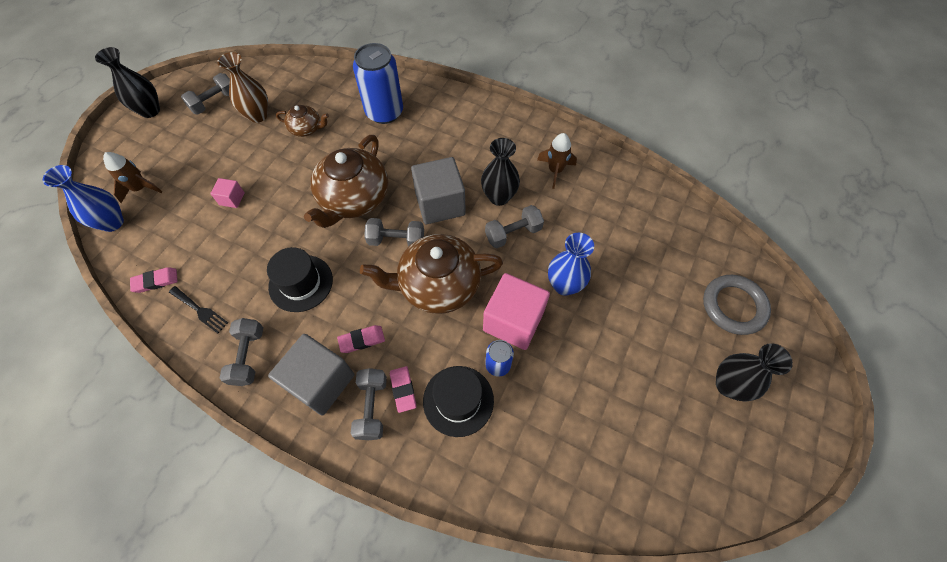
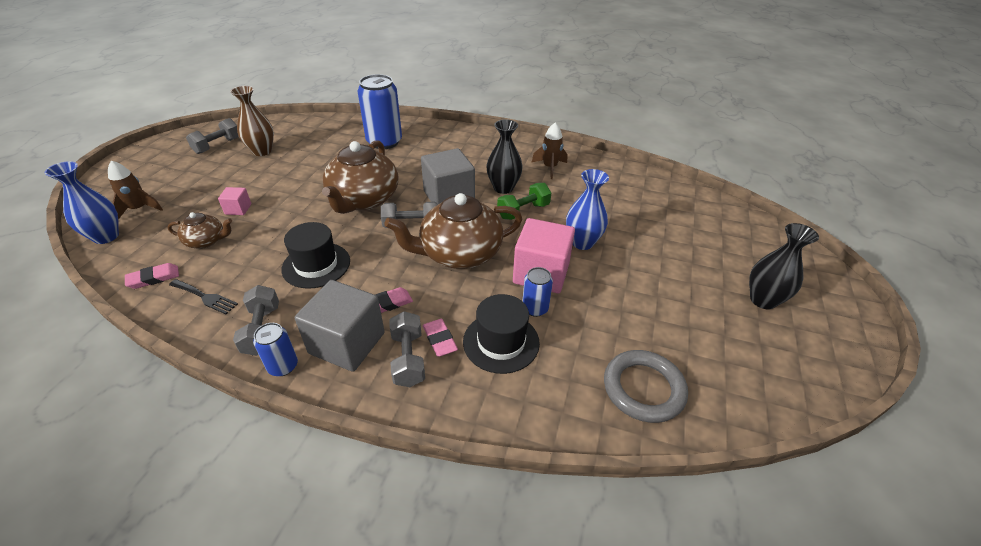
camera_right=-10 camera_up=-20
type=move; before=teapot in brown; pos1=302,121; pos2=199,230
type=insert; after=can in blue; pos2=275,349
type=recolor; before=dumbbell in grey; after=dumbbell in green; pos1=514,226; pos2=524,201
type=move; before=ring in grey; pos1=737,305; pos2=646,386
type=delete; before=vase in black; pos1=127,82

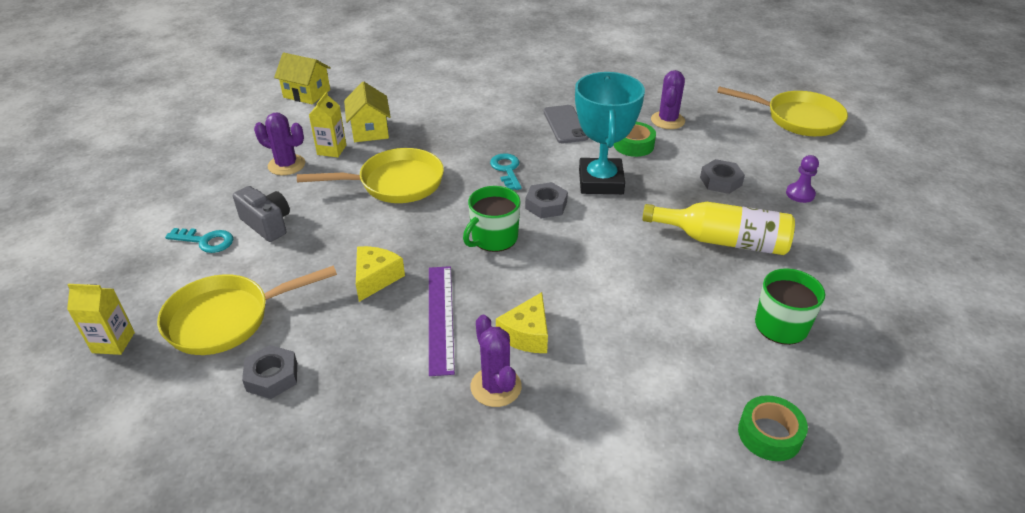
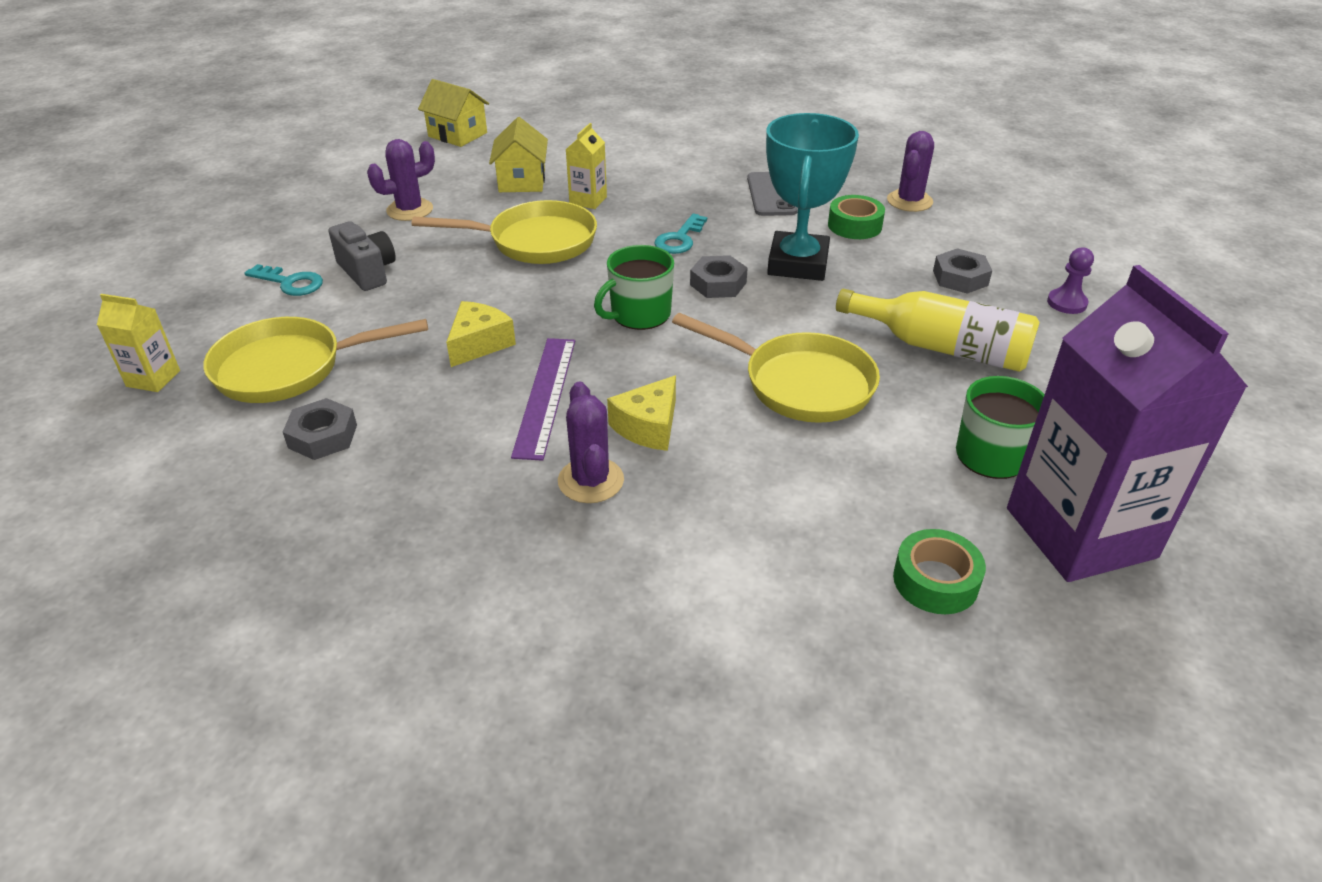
camera_right=10 camera_up=0
type=rotate; before=cactus in purple; pos1=279,144; pos2=401,180; turn=-60
type=move; before=carton in yellow; pos1=327,124; pos2=586,166
type=rotate; before=key in turquoise; pos1=506,171; pos2=680,233; turn=-150
type=move; before=pan in yellow; pos1=782,111; pos2=776,368
type=insert; after=carton in purple; pos2=1127,423

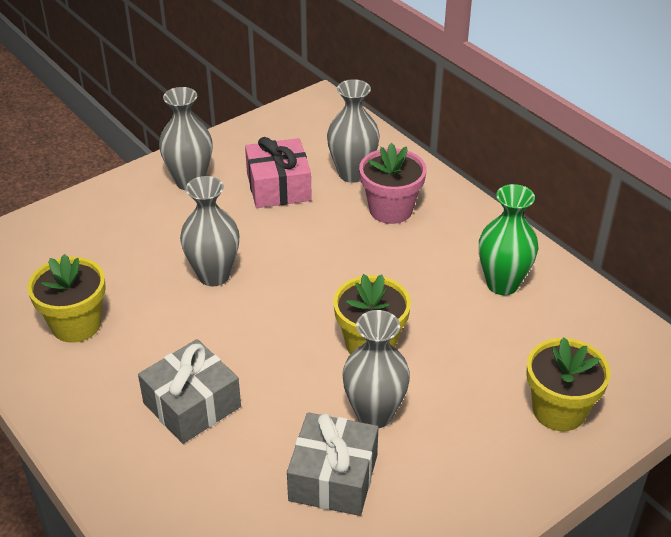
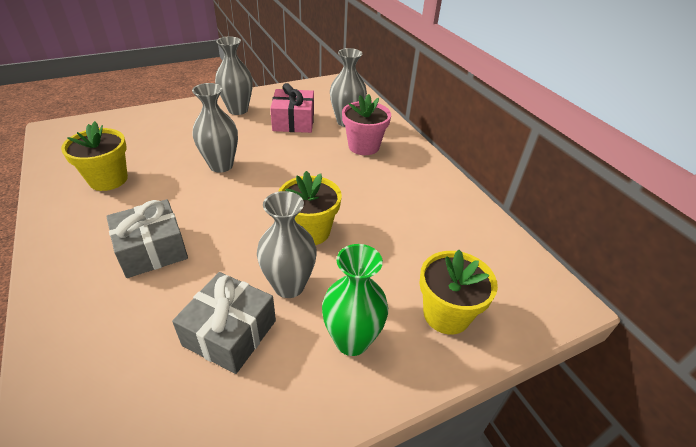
camera_right=10 camera_up=0
type=move; before=vase in green; pos1=508,239; pos2=355,300

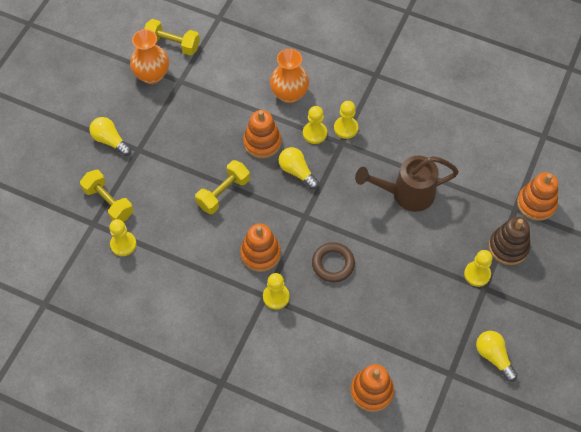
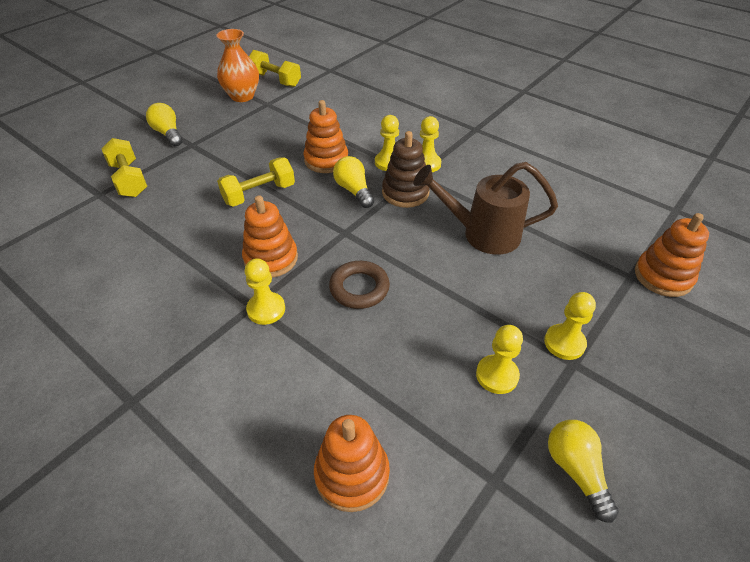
camera_right=15 camera_up=-15
type=move; before=stacking toy in brown; pos1=510,241; pos2=406,169
type=move; before=pawn in yellow; pos1=123,237; pos2=499,359
type=delete; before=vase in orange; pos1=289,76

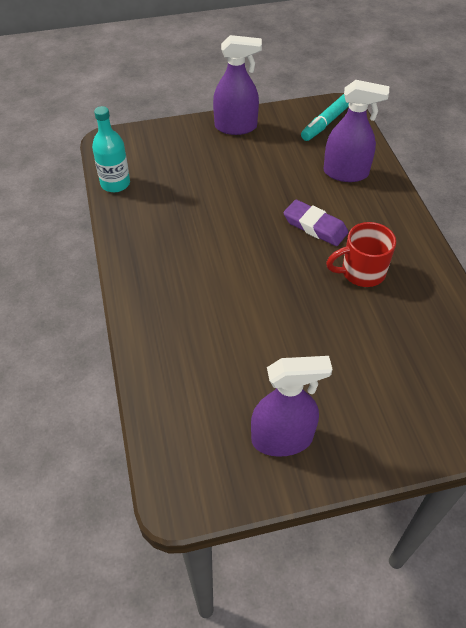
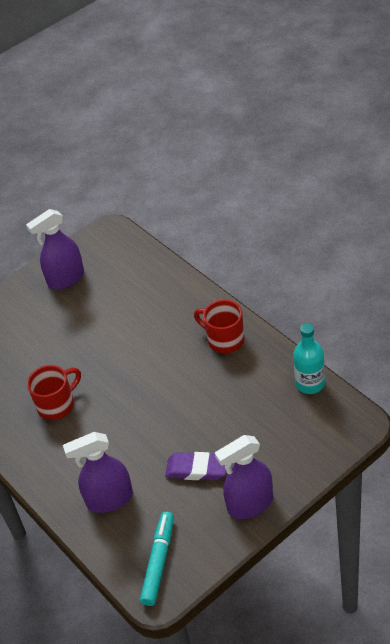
camera_right=160 camera_up=-5
type=move; before=eraser in purple; pos1=315,223; pos2=195,466
type=insert; after=mug in red; pos2=219,326

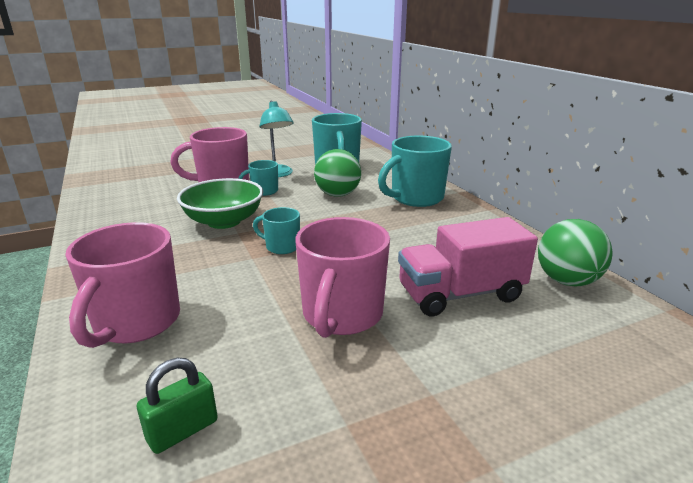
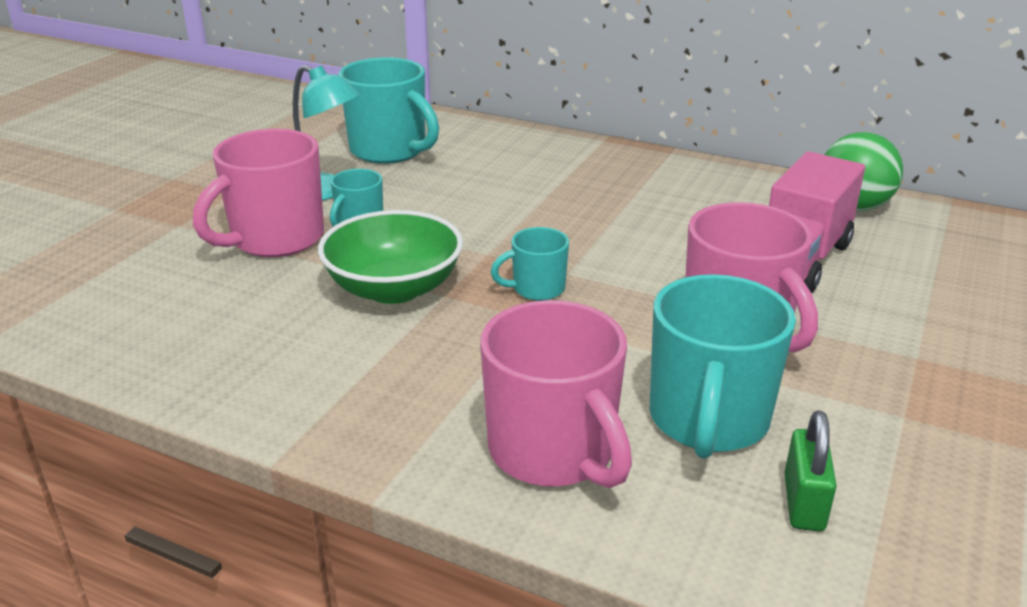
camera_right=-40 camera_up=5
type=move; before=mug in turquoise; pos1=415,171; pos2=722,366
type=delete; before=ball in green; pos1=337,173

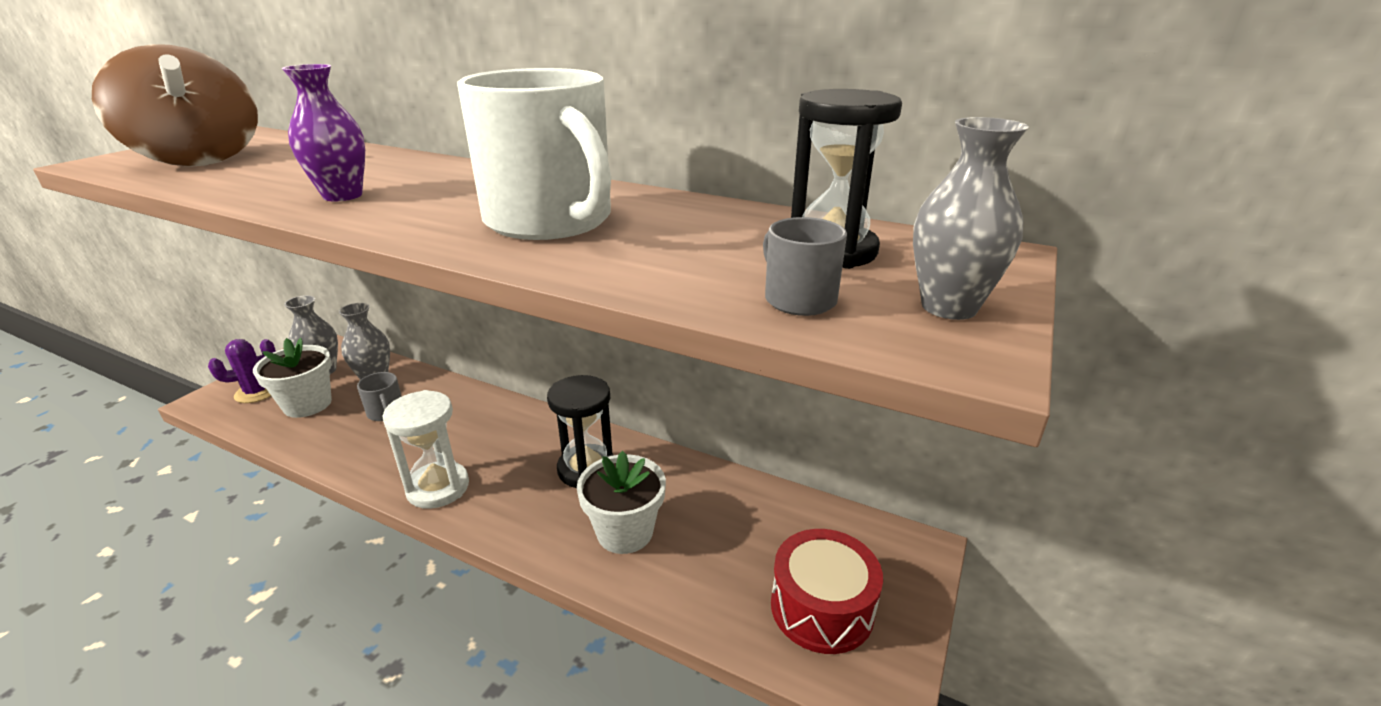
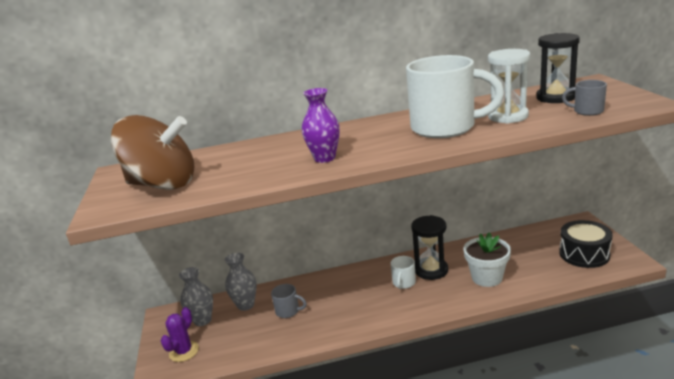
camera_right=-35 camera_up=-5
type=insert; after=mug in white; pos2=403,272
type=move; before=hourglass in white; pos1=425,449; pos2=509,86
type=recolor; before=drum in red; after=drum in black; pos1=827,591; pos2=586,244
type=delete; before=flower pot in white; pos1=292,378
type=delete; before=vase in grey; pos1=971,218

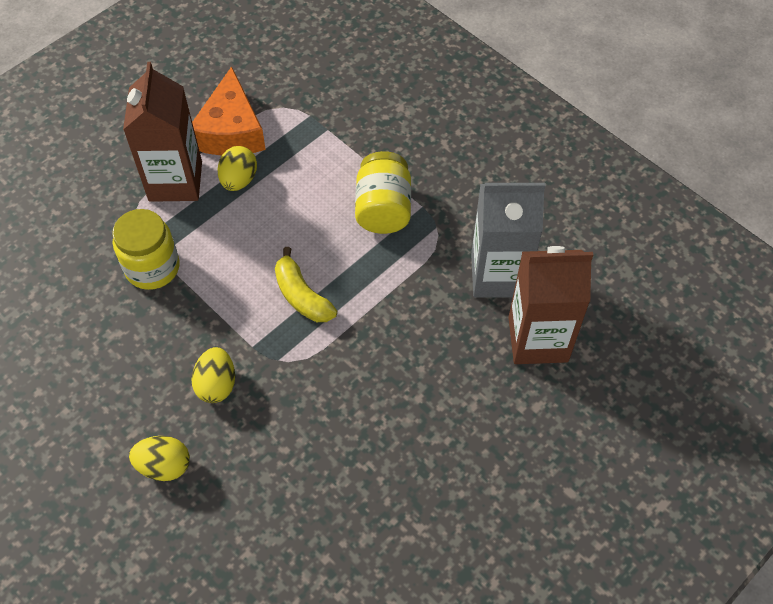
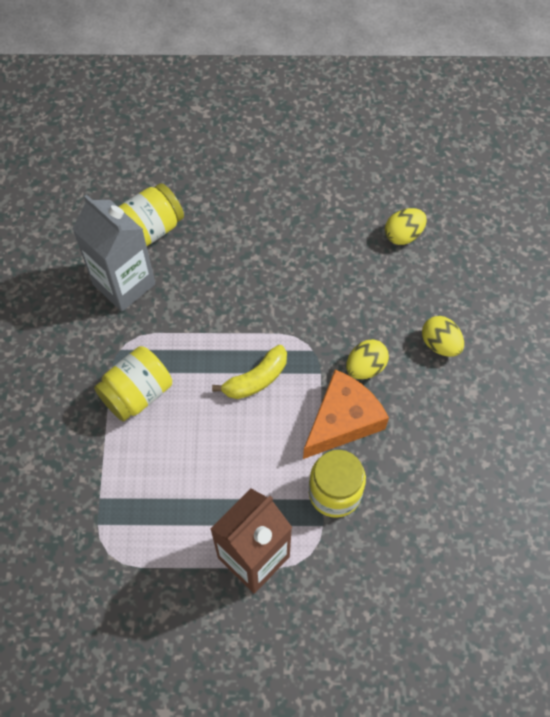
camera_right=-135 camera_up=5
type=replace; before=carton in brown; after=jar in yellow; pos1=550,305; pos2=151,214
type=rotate; before=banana in yellow; pos1=306,284; pos2=249,372; turn=45
type=move; before=cheese in orange; pos1=229,111; pos2=346,414
type=move; before=egg in yellow; pos1=237,168; pos2=406,226

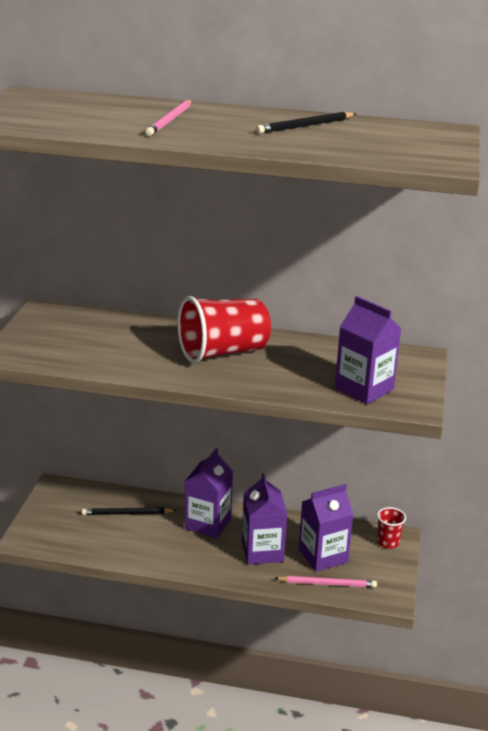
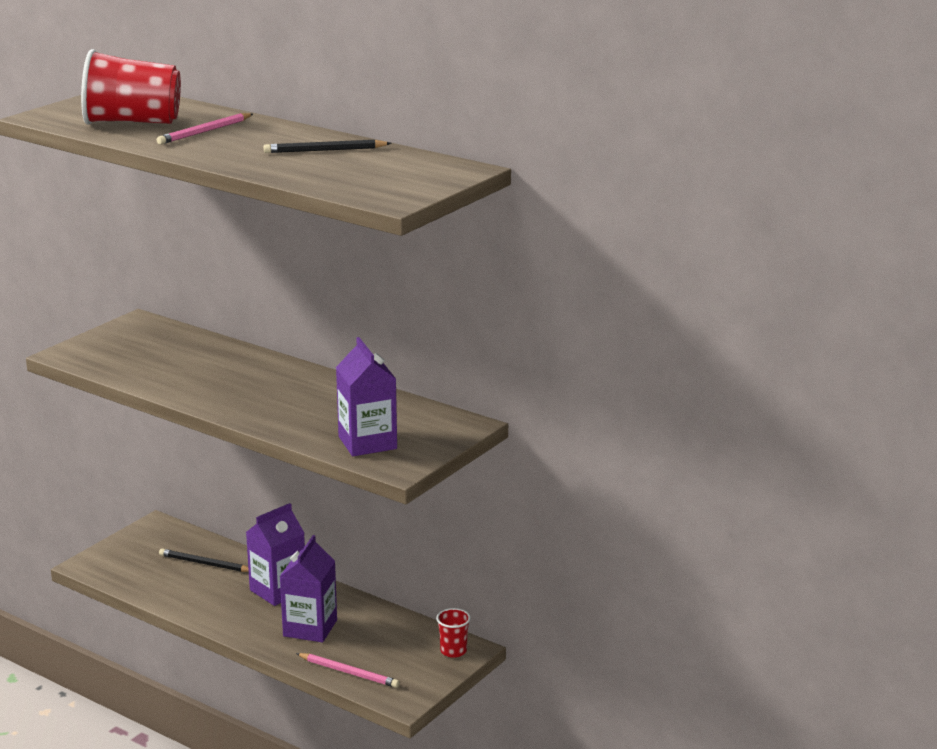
camera_right=25 camera_up=-5
type=move; before=cup in red; pos1=224,329; pos2=131,86
type=delete; before=carton in purple; pos1=326,528

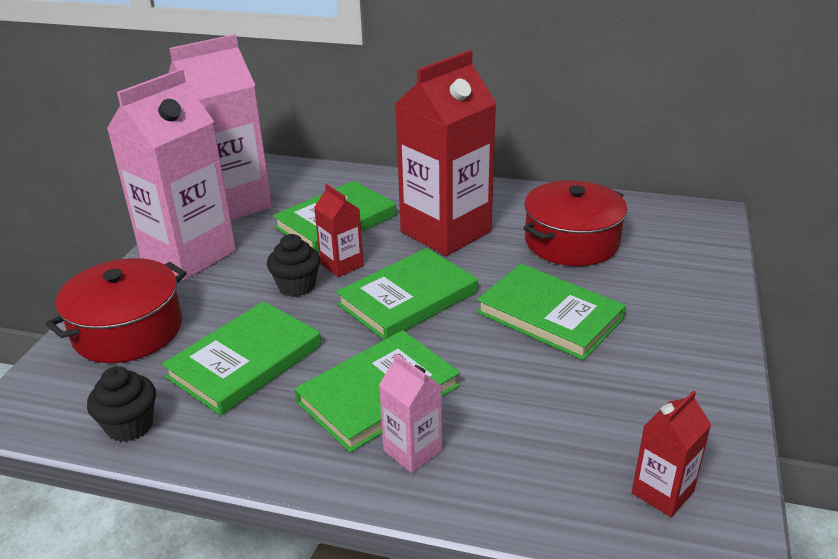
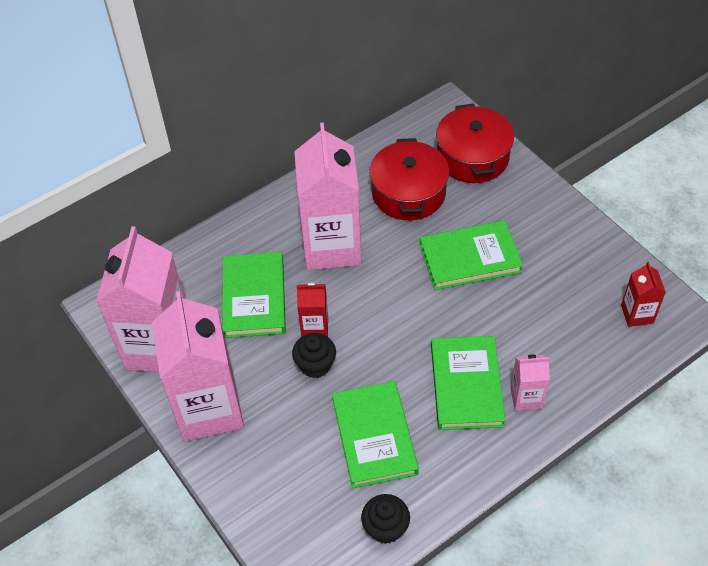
camera_right=-50 camera_up=20
type=recolor; before=carton in red; after=carton in pink; pos1=445,153; pos2=328,196
type=move; before=pot in red; pos1=116,310; pos2=475,143
type=delete; before=book in green; pos1=407,294

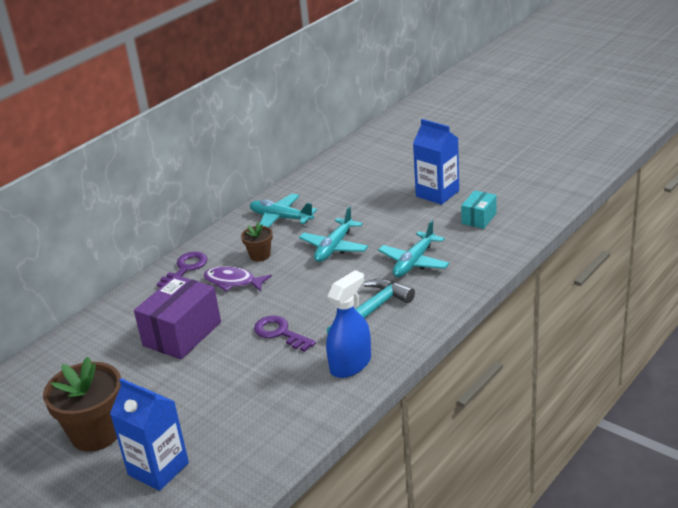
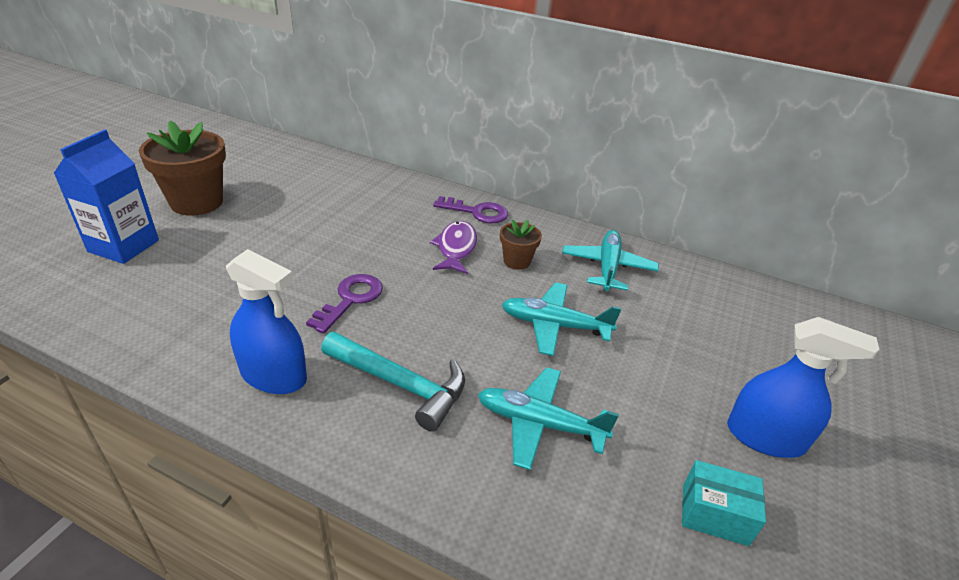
camera_right=70 camera_up=5
type=replace; before=carton in blue; after=spray bottle in blue; pos1=436,162; pos2=803,387
type=delete; before=box in purple; pos1=177,317

